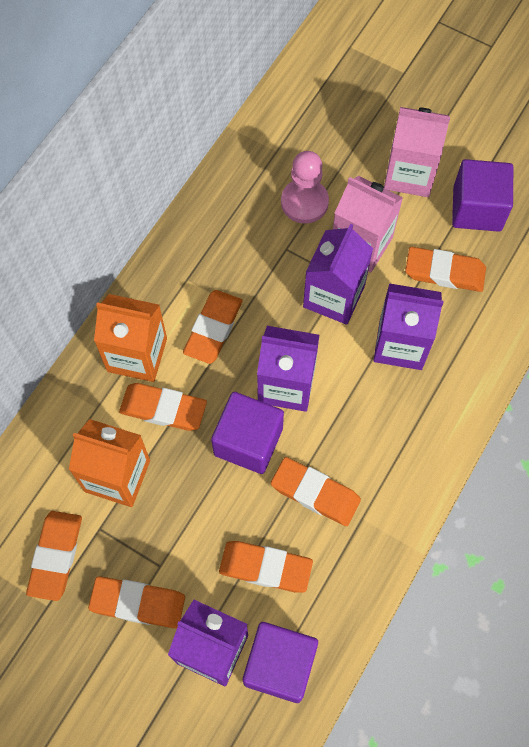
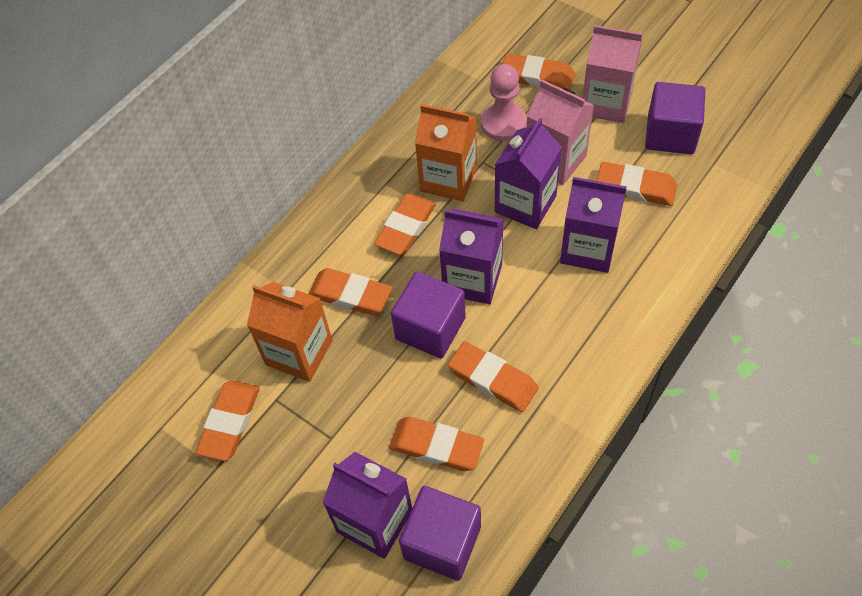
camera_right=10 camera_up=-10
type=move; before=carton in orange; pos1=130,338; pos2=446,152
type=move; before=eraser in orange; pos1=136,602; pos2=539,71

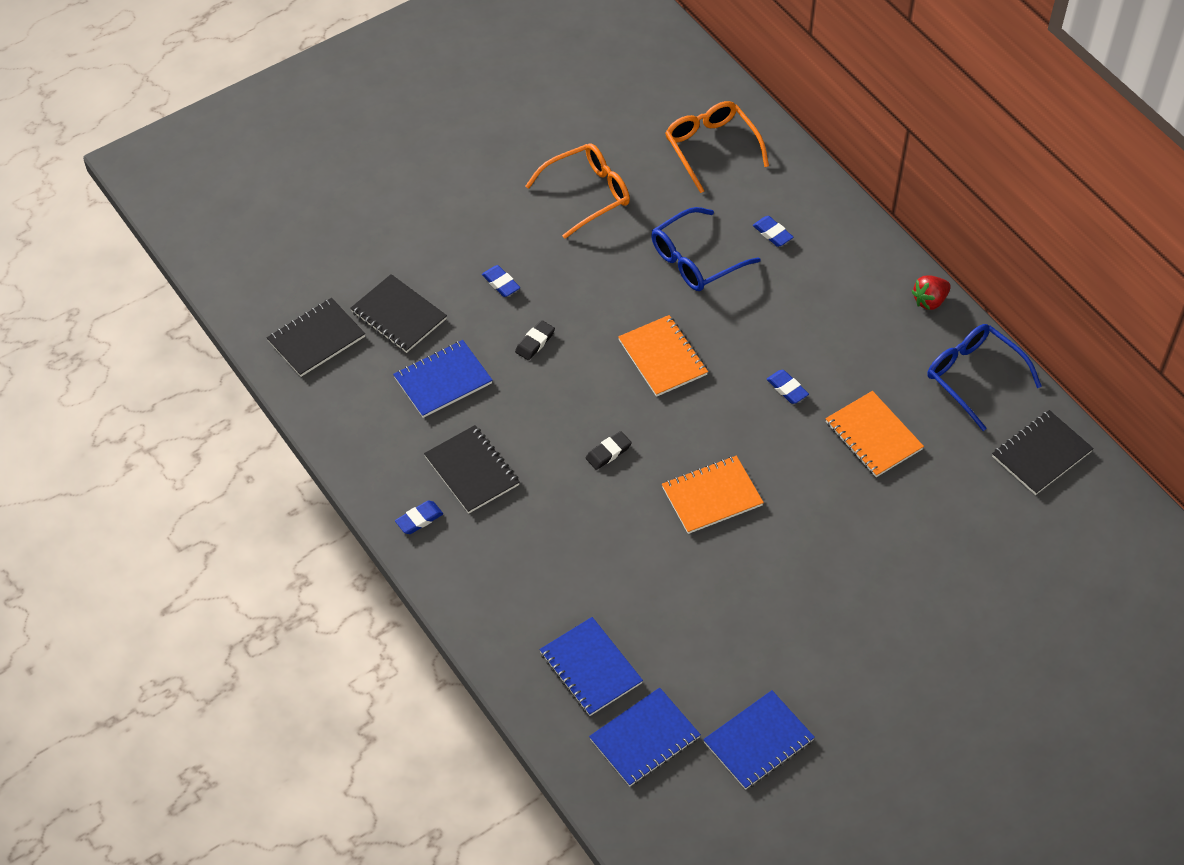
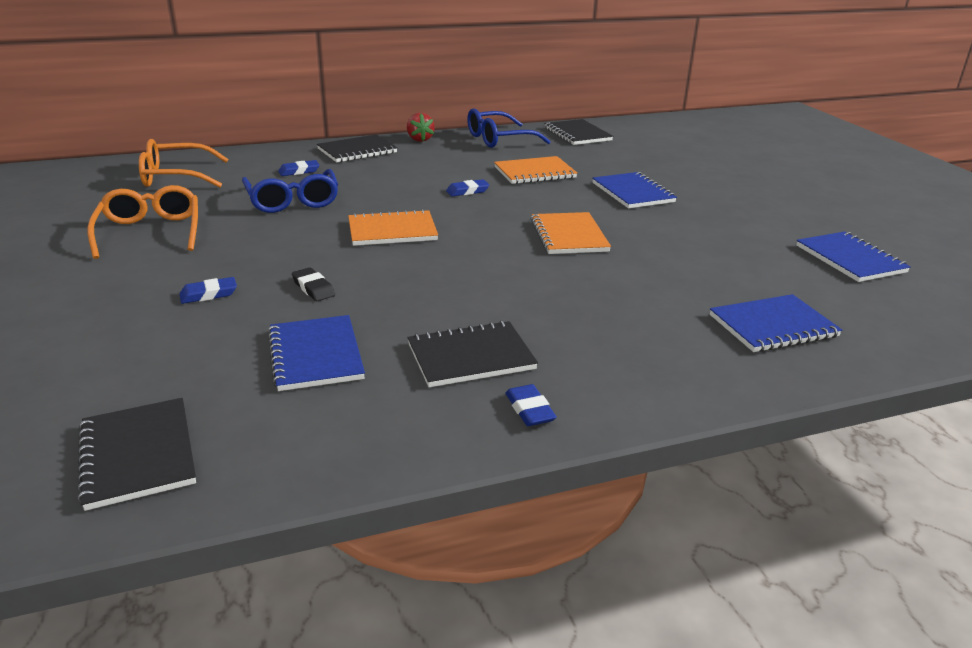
camera_right=-75 camera_up=-25
type=move; before=notebook in black; pos1=398,313; pos2=357,148
type=move; before=notebook in blue; pos1=645,737; pos2=634,190
type=delete; before=eraser in black; pos1=609,450

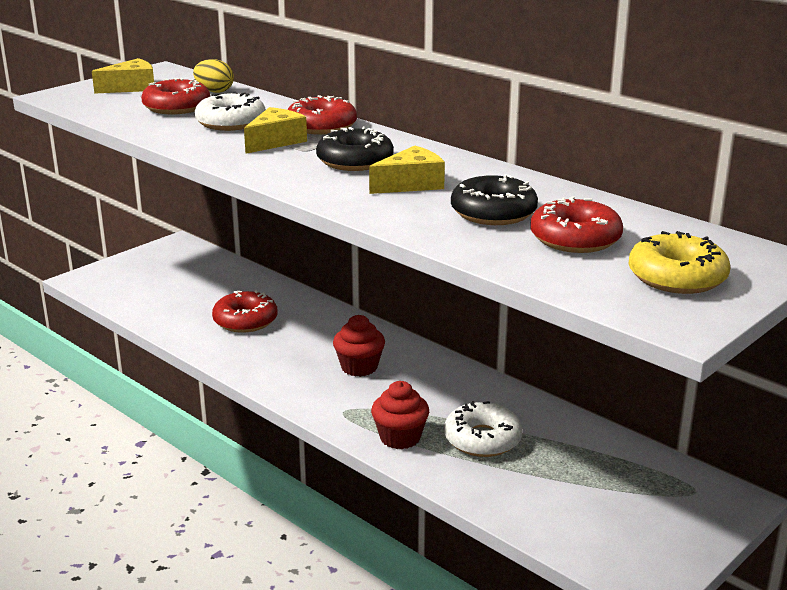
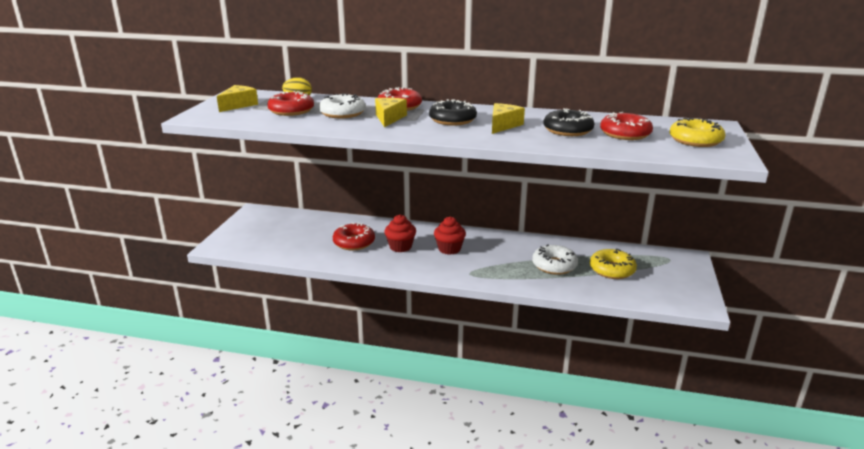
camera_right=-30 camera_up=0
type=move; before=cupcake in red; pos1=400,415; pos2=400,233
type=insert; after=donut in yellow; pos2=613,263

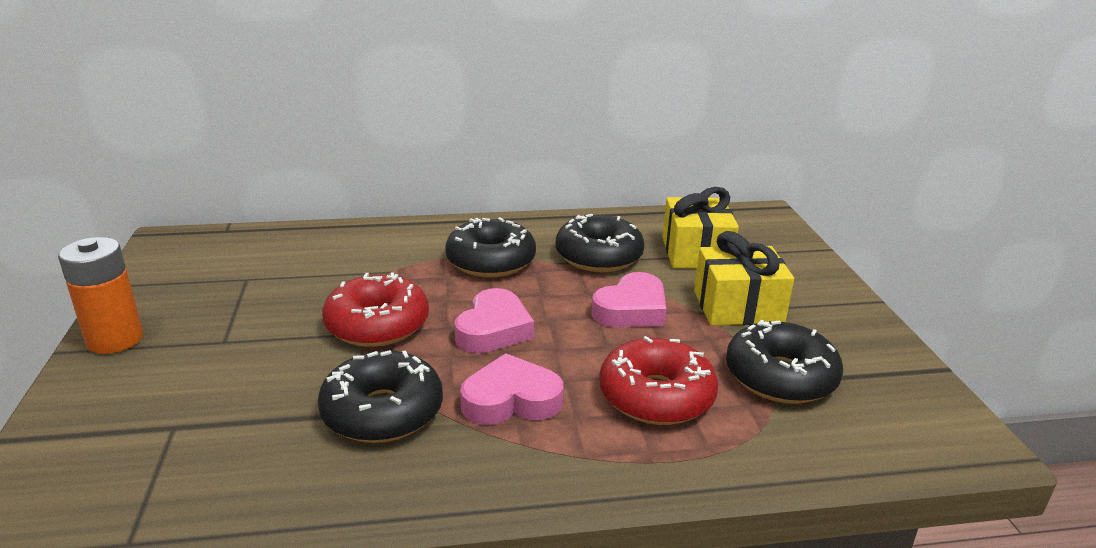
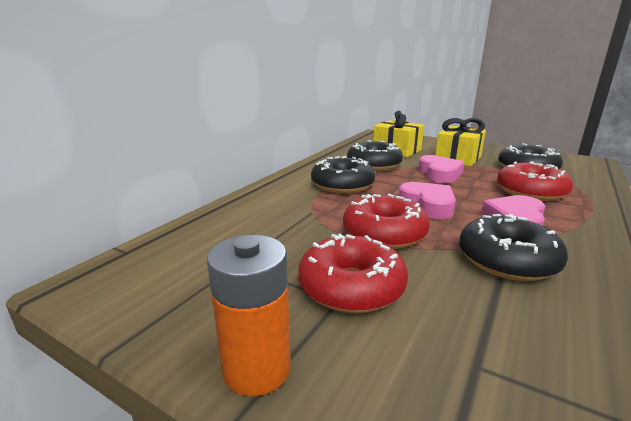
camera_right=-50 camera_up=-5
type=insert; after=donut in red; pos2=353,273

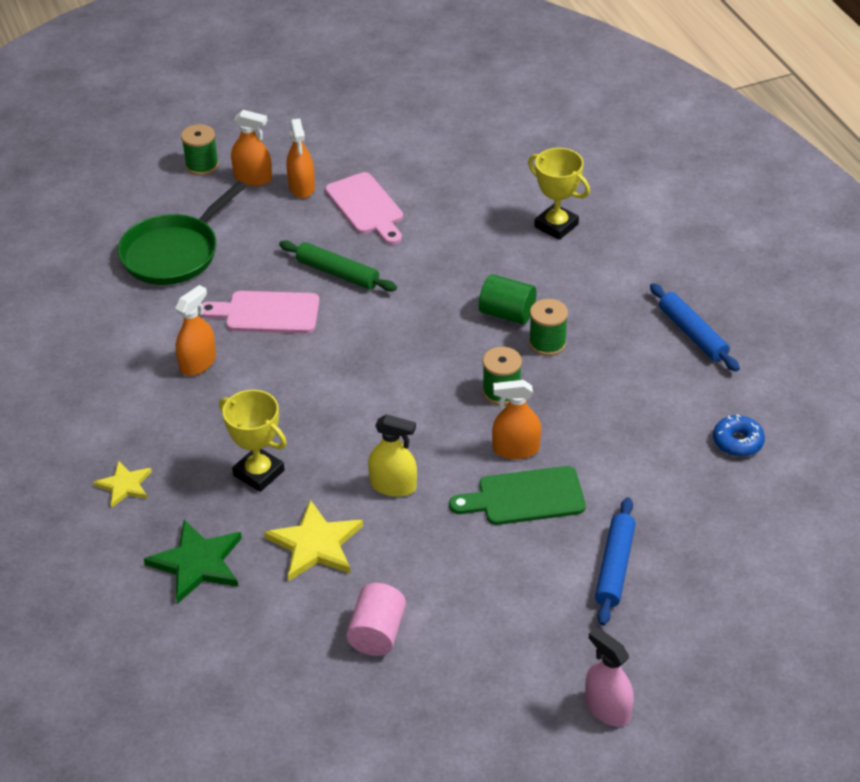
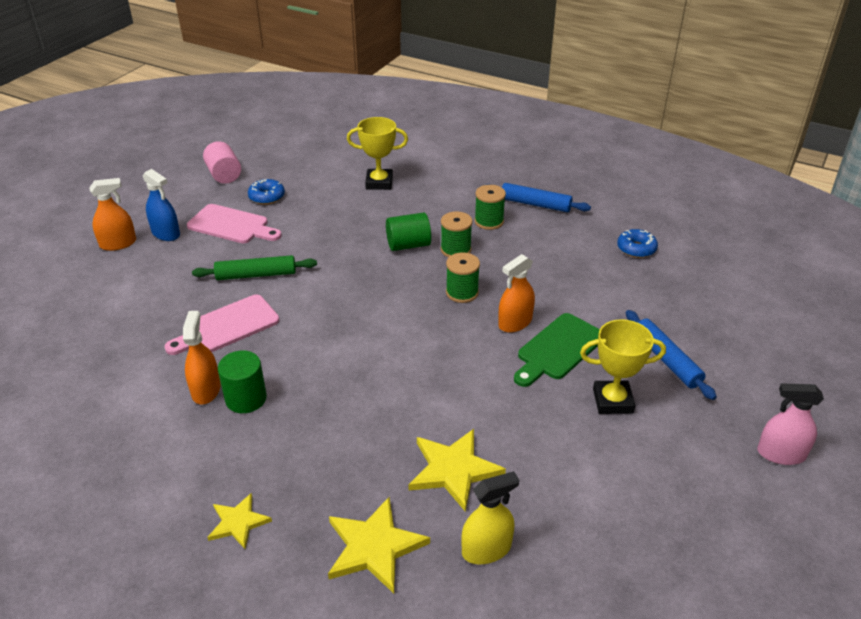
camera_right=-40 camera_up=-5
type=recolor; before=spray bottle in orange; after=spray bottle in blue; pos1=300,158; pos2=161,205
type=move; before=cylinder in pink; pos1=376,619; pos2=222,162
type=insert; after=cylinder in green; pos2=242,382
type=insert; after=donut in blue; pos2=266,192
type=recolor; before=star in green; after=star in yellow; pos1=193,562; pos2=379,545
type=move; before=spray bottle in yellow; pos1=392,455; pos2=490,517
type=move; before=spool in green; pos1=200,150; pos2=490,207
type=move; before=trophy in yellow; pos1=253,441; pos2=623,366
type=delete; before=pan in green; pos1=182,233

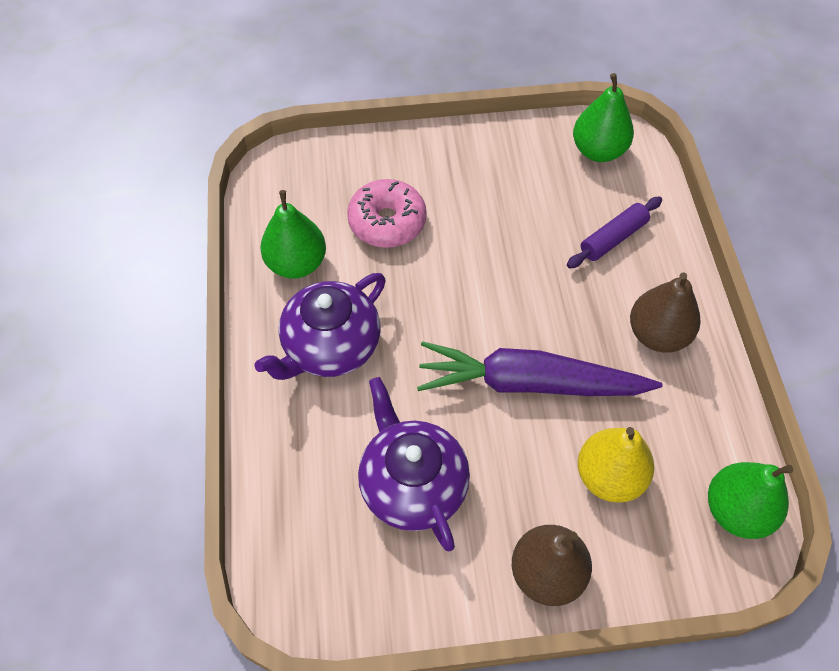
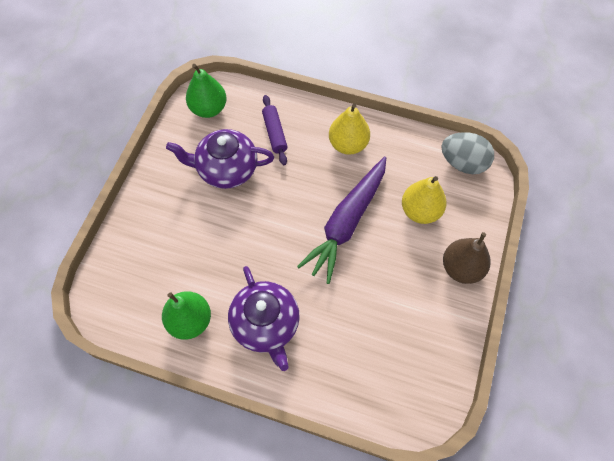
camera_right=-65 camera_up=5
type=move; before=teapot in purple; pos1=414,464; pos2=220,159
type=recolor; before=pear in brown; after=pear in yellow; pos1=665,312; pos2=349,129
type=replace; before=pear in green; after=egg in grey; pos1=750,500; pos2=467,153
type=delete; before=donut in pink; pos1=387,213

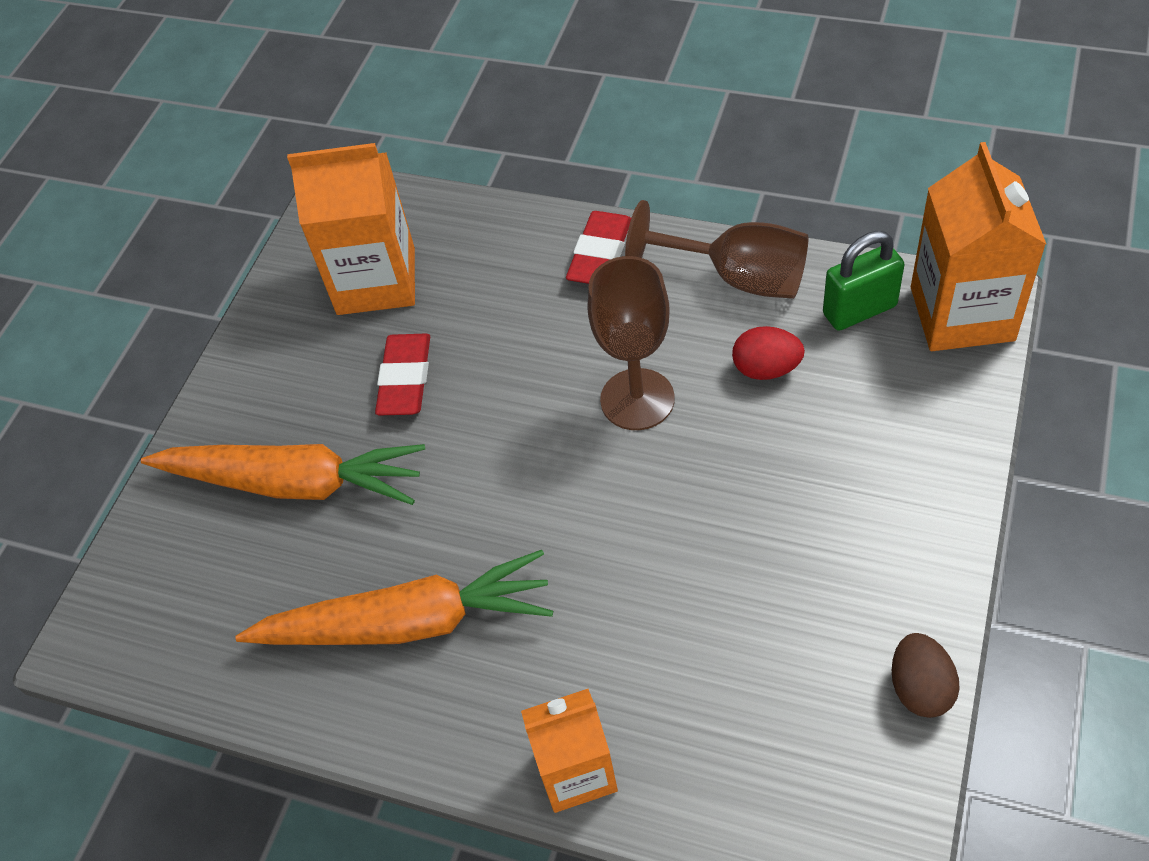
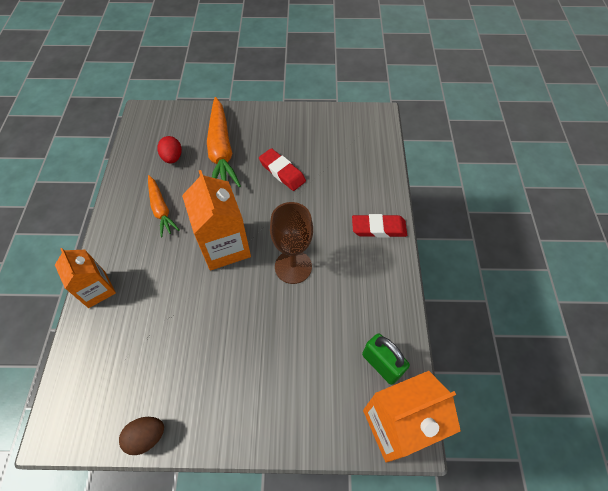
camera_right=65 camera_up=5
type=resize; before=carrot in orange; pos1=394,597; pos2=163,206; scale=0.59
type=move; before=egg in red; pos1=768,353; pos2=170,149
type=move; before=carton in orange; pos1=351,229; pos2=216,220
type=rotate; before=eraser in red; pos1=402,375; pos2=282,169; turn=60
type=delete; before=goblet in brown; pos1=716,249

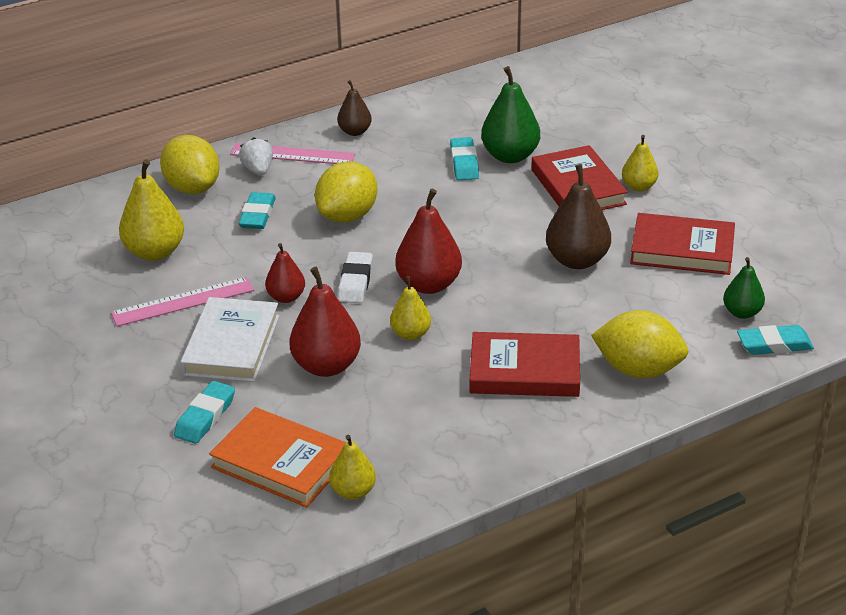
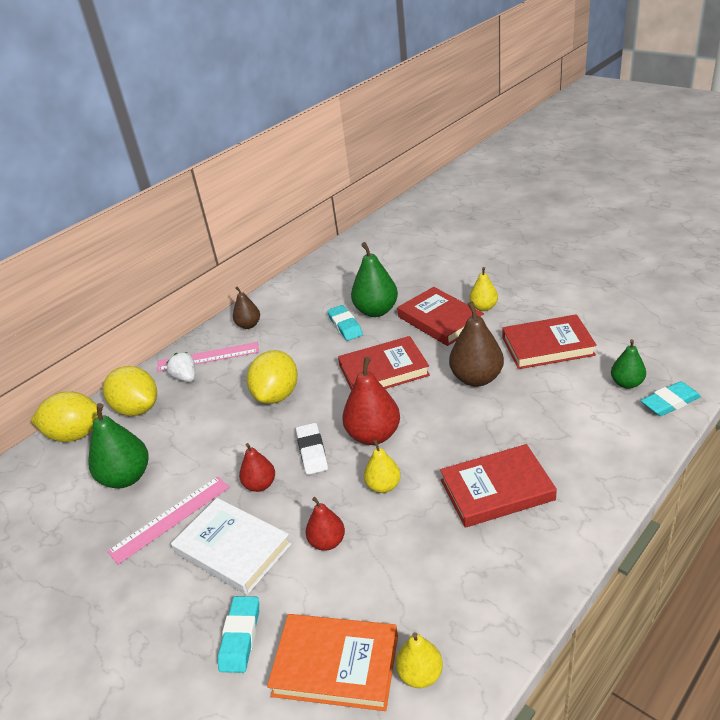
camera_right=-15 camera_up=0
type=move; before=lemon in yellow; pos1=639,344; pos2=66,416
type=recolor; before=pear in yellow; after=pear in green; pos1=151,210; pos2=118,445
type=rotate; before=book in white; pos1=229,339; pos2=231,546; turn=-45
type=resize; before=pear in red; pos1=325,322; pos2=325,524; scale=0.6
type=insert; after=book in red; pos2=384,363
type=delete; before=eraser in turquoise; pos1=257,210

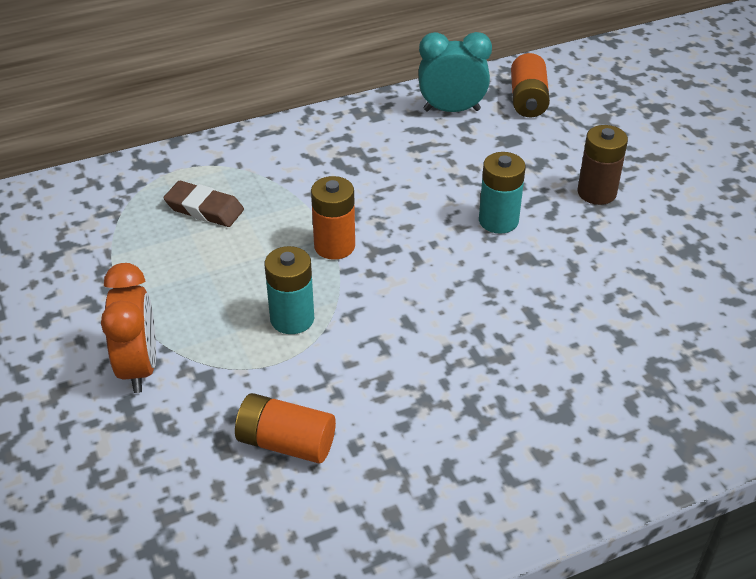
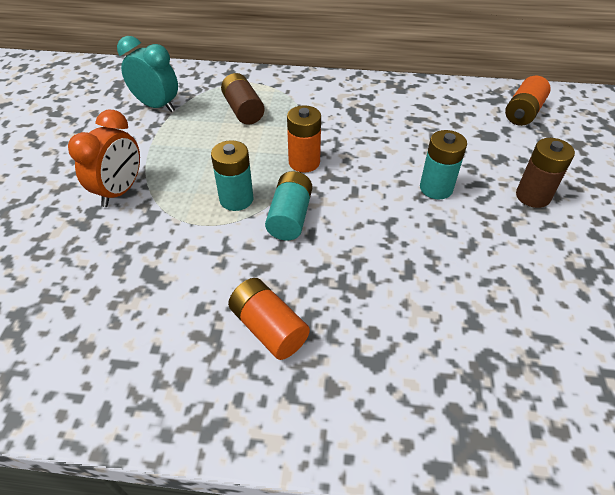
camera_right=30 camera_up=5
type=move; before=clock in turquoise; pos1=455,72; pos2=147,74
type=replace; before=eraser in brown; after=battery in brown; pos1=203,204; pos2=242,99
type=move; before=battery in orange; pos1=285,428; pos2=269,319
type=insert; after=battery in turquoise; pos2=288,206

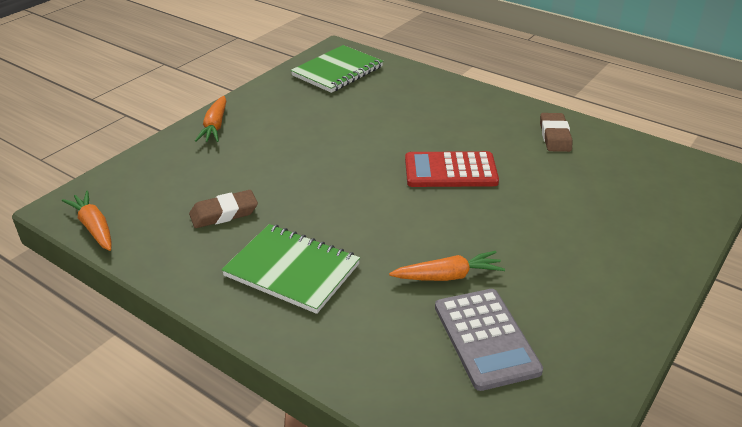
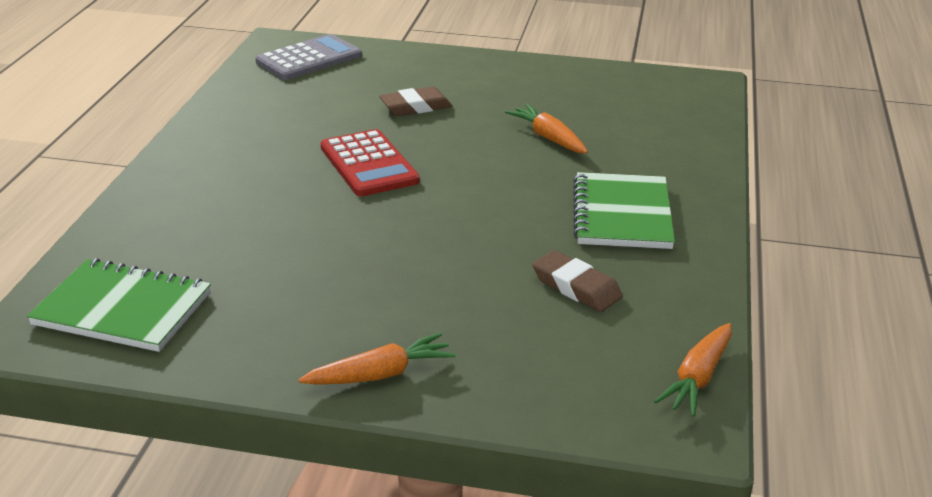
camera_right=-115 camera_up=-5
type=move; before=calculator in grey; pos1=489,340; pos2=308,57
type=move; before=eraser in brown; pos1=556,132; pos2=415,101

